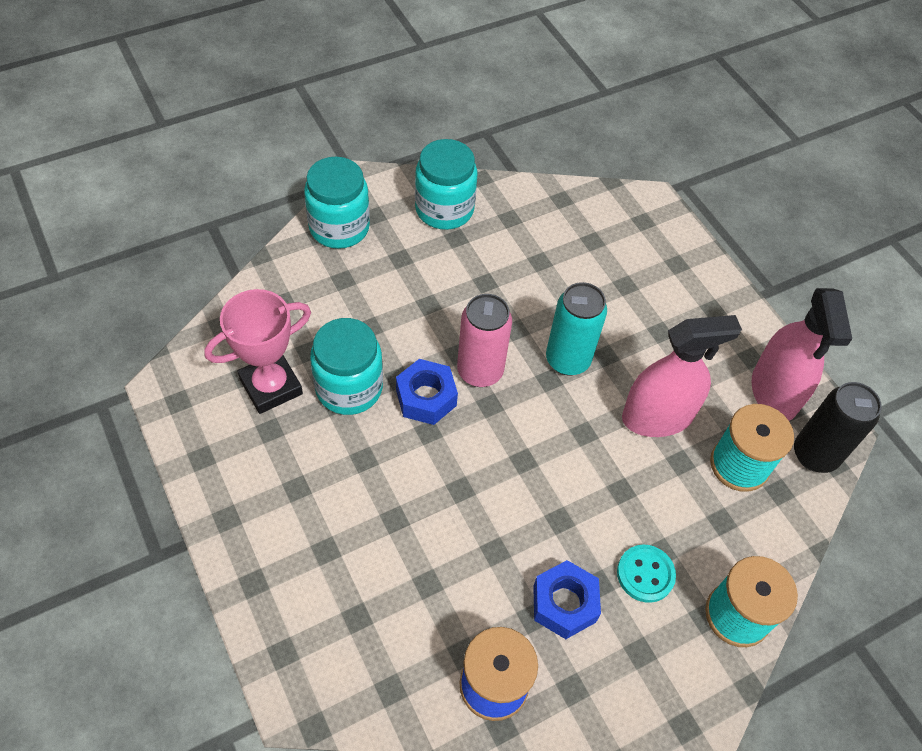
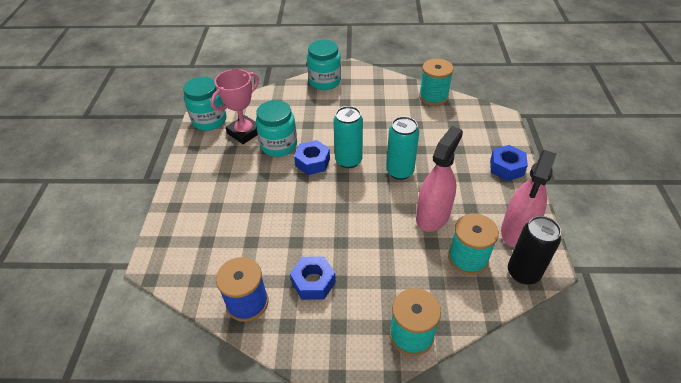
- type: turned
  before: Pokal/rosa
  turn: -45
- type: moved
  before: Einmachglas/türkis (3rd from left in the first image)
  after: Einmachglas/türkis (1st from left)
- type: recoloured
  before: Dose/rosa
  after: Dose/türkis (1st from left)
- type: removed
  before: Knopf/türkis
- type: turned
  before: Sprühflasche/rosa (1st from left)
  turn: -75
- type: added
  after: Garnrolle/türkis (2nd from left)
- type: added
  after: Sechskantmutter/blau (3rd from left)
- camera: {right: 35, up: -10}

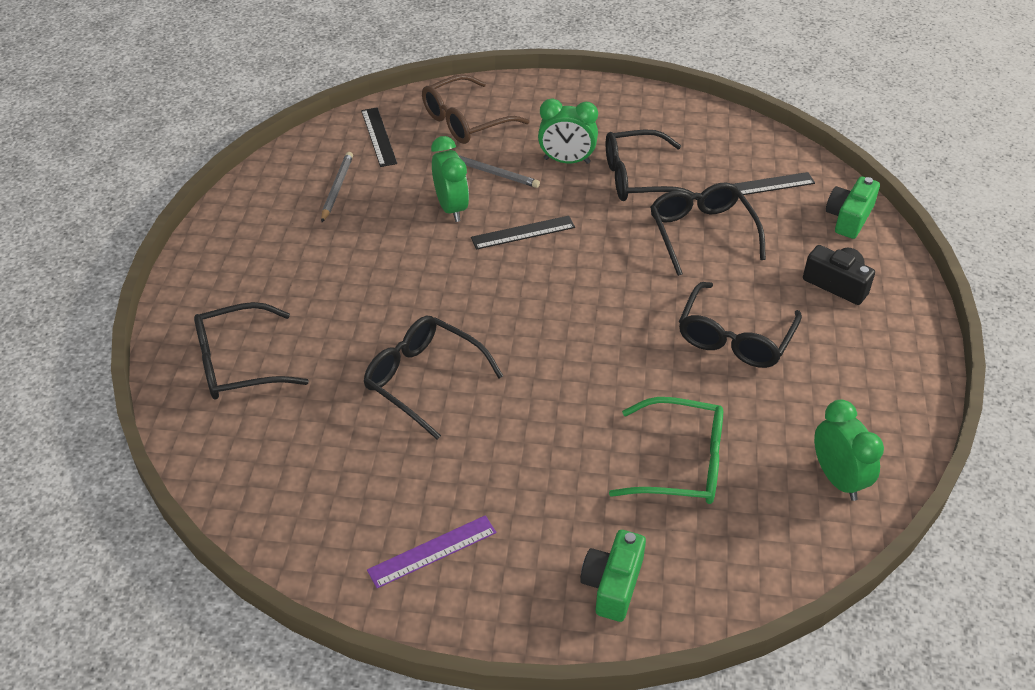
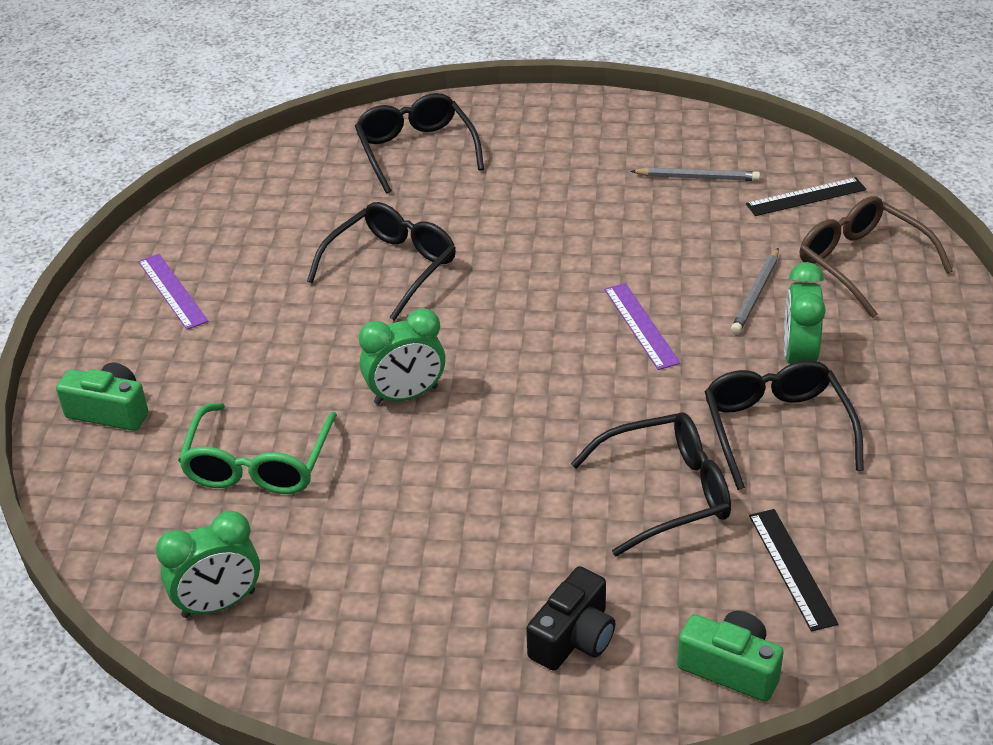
- type: moved
  before: Wecker/grün (1st from left in the first image)
  after: Wecker/grün (2nd from left)
- type: recoloured
  before: Lineal/schwarz (2nd from left)
  after: Lineal/lila (2nd from left)
- type: removed
  before: Brille/schwarz (5th from left)
- camera: {right: 90, up: -5}

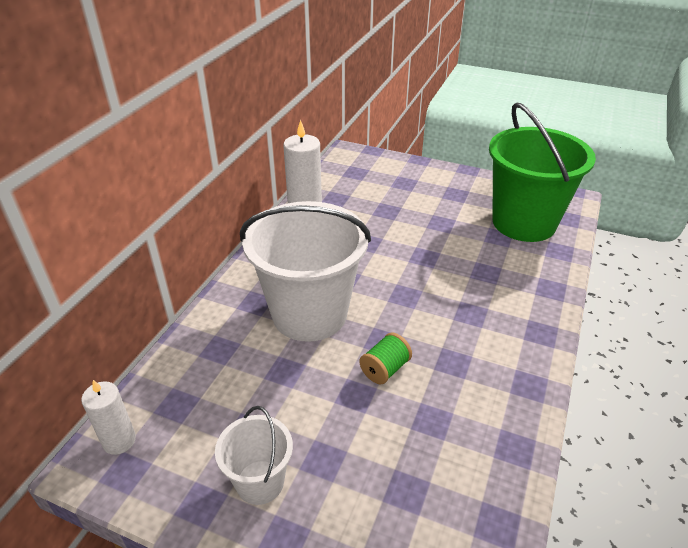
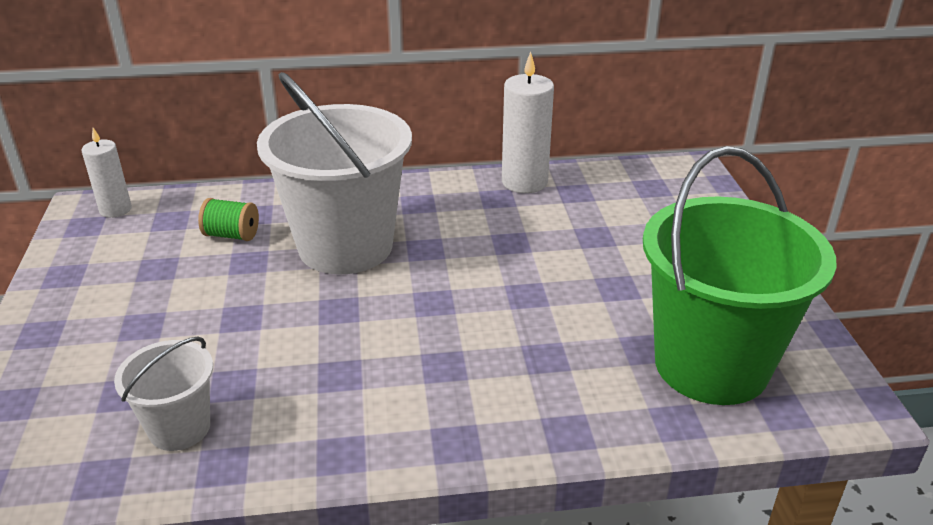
- type: moved
  before: Eimer/weiß (1st from left)
- type: moved
  before: Garnrolle/grün
- camera: {right: 60, up: -5}

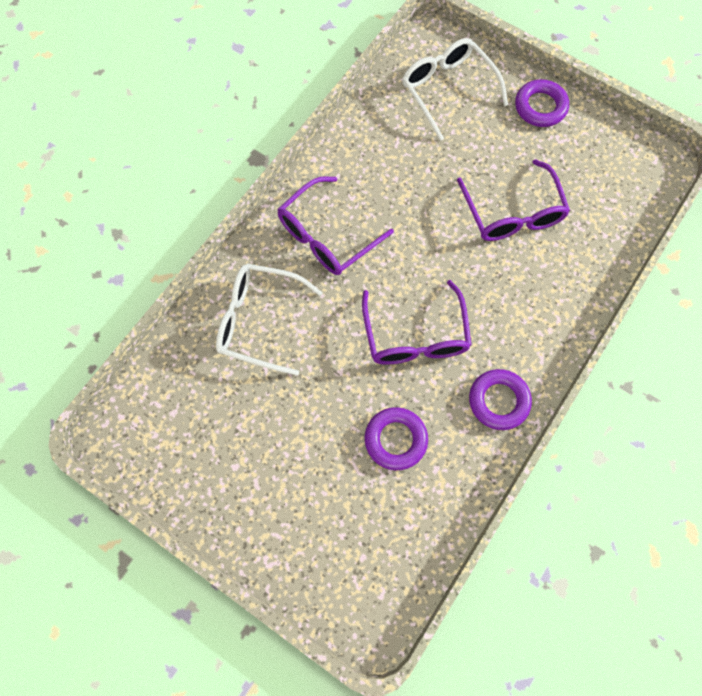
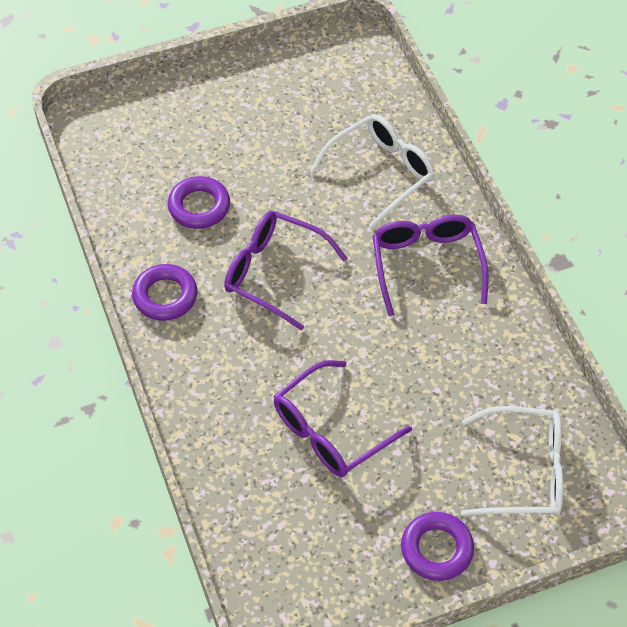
- type: turned
  before: Brille/lila (3rd from left in the first image)
  turn: -60
- camera: {right: 125, up: -15}

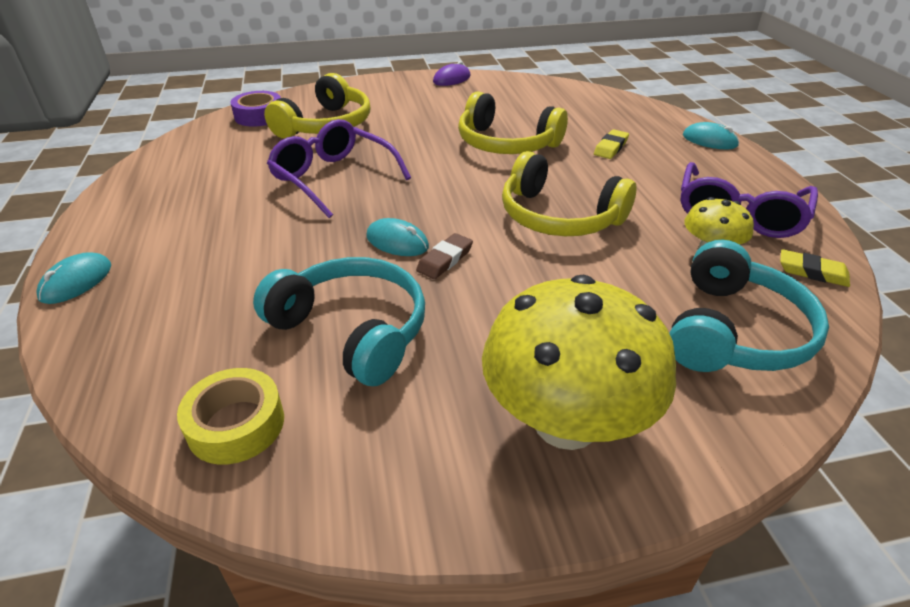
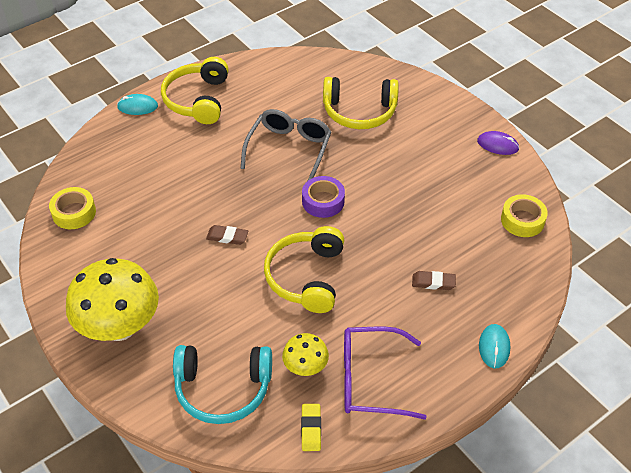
- type: moved
  before: Klebeband/lila
- type: removed
  before: Kopfhörer/türkis (1st from left)
- type: recoloured
  before: Brille/lila (1st from left)
  after: Brille/grau
- type: removed
  before: Computermaus/türkis (2nd from left)
- type: moved
  before: Kopfhörer/gelb (2nd from left in the first image)
  after: Kopfhörer/gelb (1st from left)
- type: recoloured
  before: Radiergummi/gelb (1st from left)
  after: Radiergummi/braun (2nd from left)
- type: added
  after: Klebeband/gelb (2nd from left)
- camera: {right: 65, up: 10}

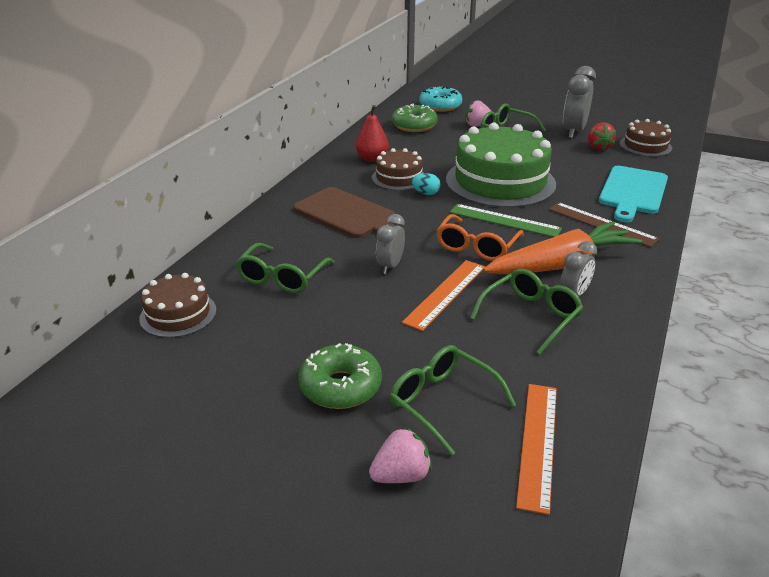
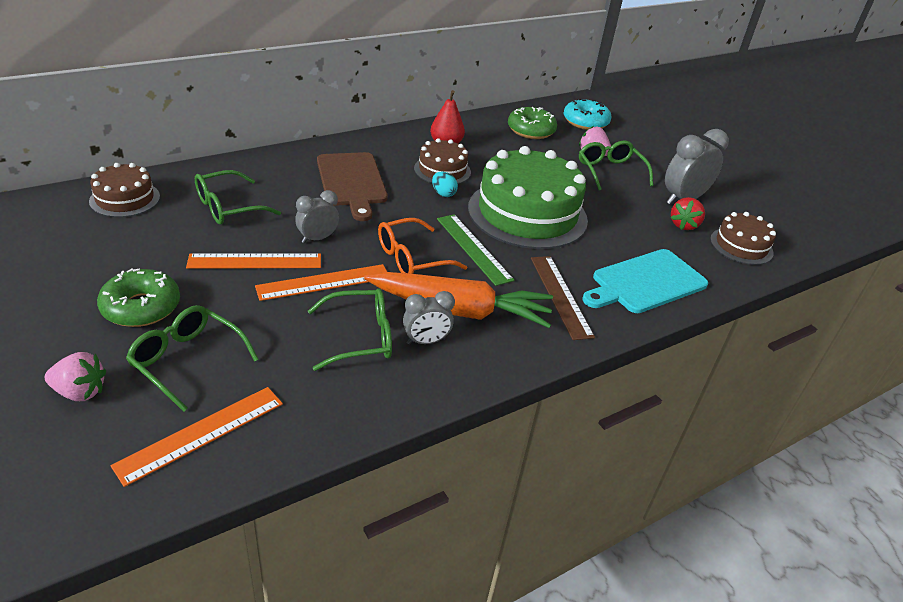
- type: turned
  before: Brille/grün (2nd from left in the first image)
  turn: -45
- type: added
  after: Lineal/orange (2nd from left)
- camera: {right: 30, up: 5}

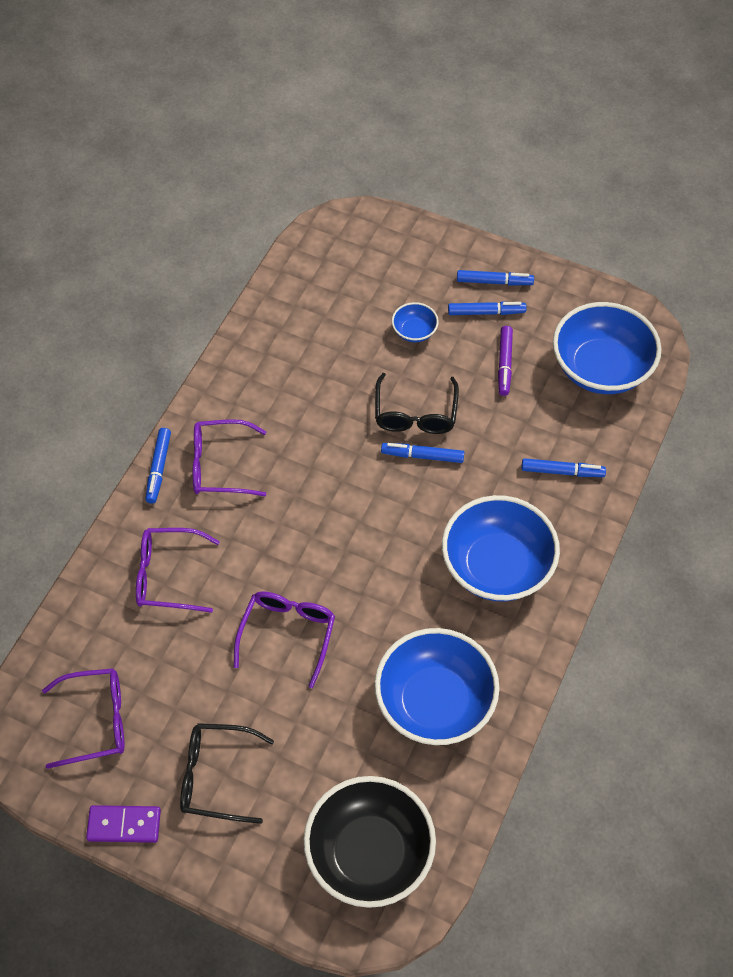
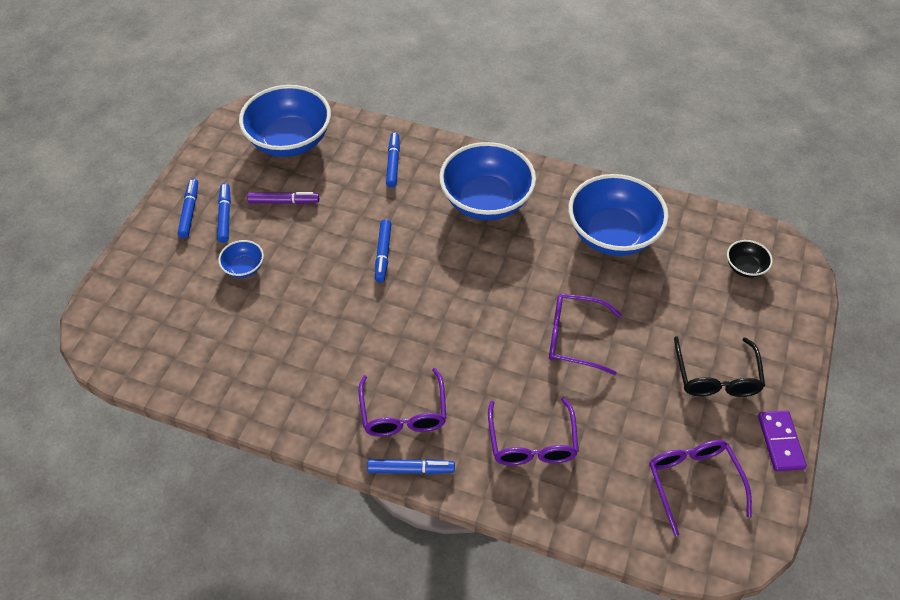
- type: resized
  before: Schüssel/schwarz
  scale: 0.45
- type: removed
  before: Brille/schwarz (2nd from left)
- camera: {right: -95, up: -5}

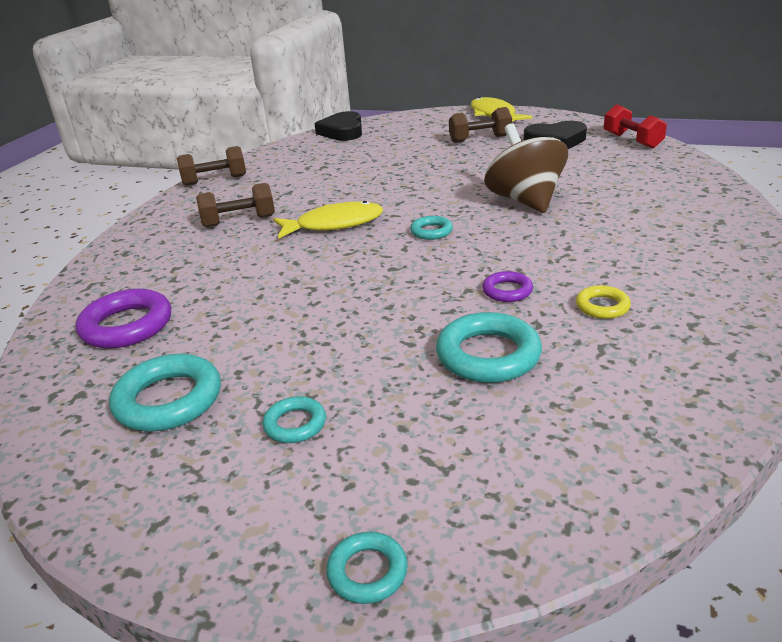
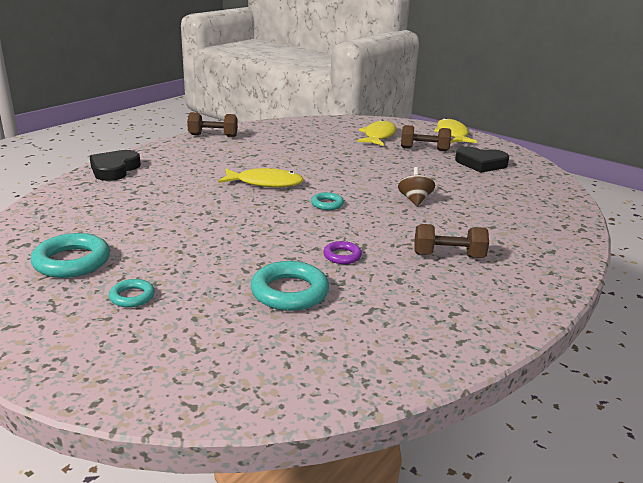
- type: removed
  before: Ring/lila (1st from left)
- type: moved
  before: Hantel/braun (2nd from left in the first image)
  after: Hantel/braun (3rd from left)
- type: moved
  before: Herz/schwarz (1st from left)
- type: removed
  before: Ring/türkis (3rd from left)
- type: resized
  before: Kreisel/braun
  scale: 0.54
- type: removed
  before: Ring/gelb
- type: removed
  before: Hantel/rot
- type: added
  after: Fisch/gelb (2nd from left)
- camera: {right: 15, up: -5}

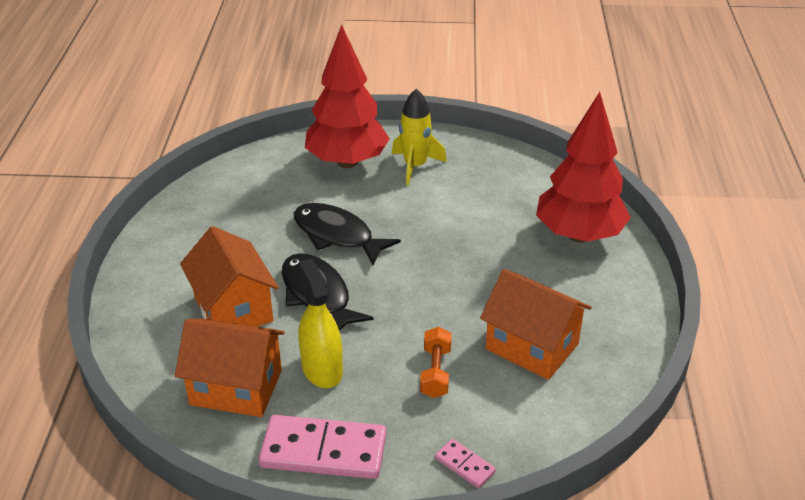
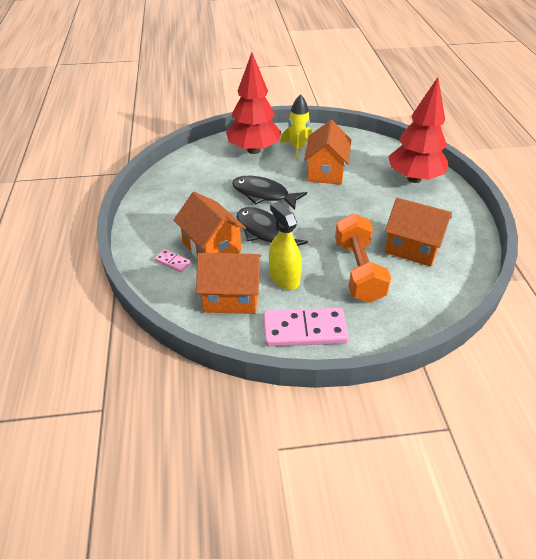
- type: resized
  before: Hantel/orange
  scale: 1.93
- type: moved
  before: Dominostein/rosa (2nd from left in the first image)
  after: Dominostein/rosa (1st from left)
- type: added
  after: Haus/orange (3rd from left)
- camera: {right: -10, up: 5}

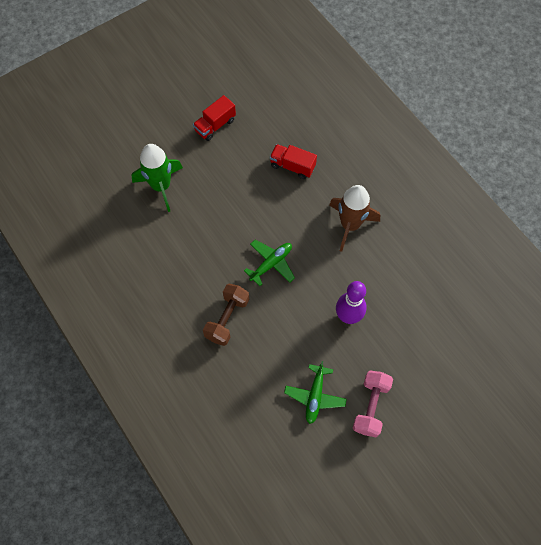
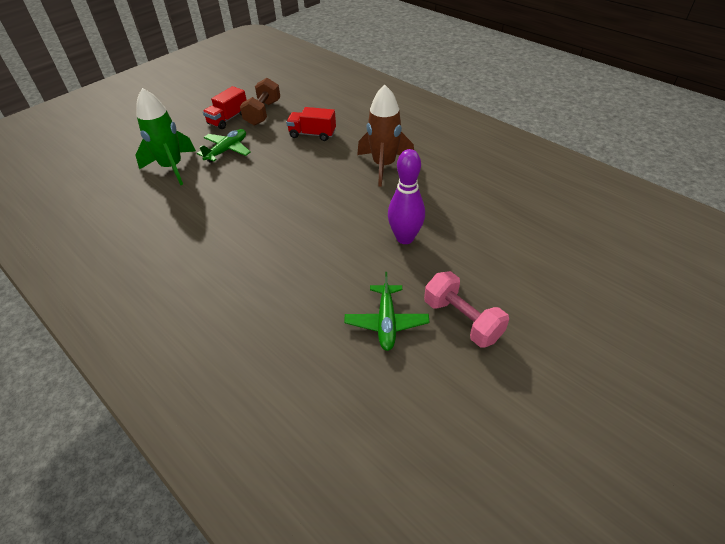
- type: moved
  before: Hantel/braun
- type: moved
  before: Flugzeug/grün (1st from left)
- type: turned
  before: Hantel/rosa
  turn: -45
- camera: {right: -10, up: -20}

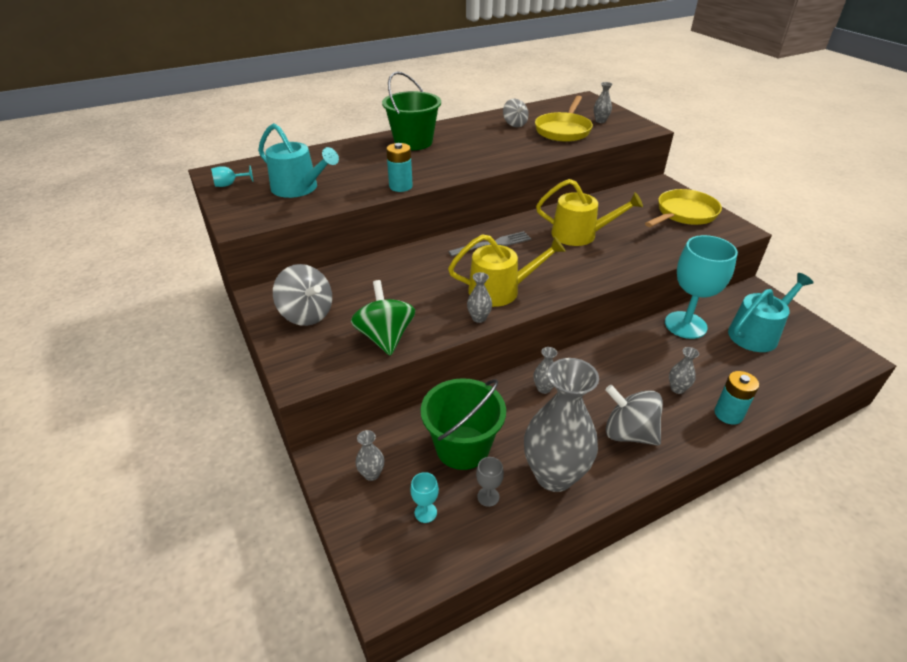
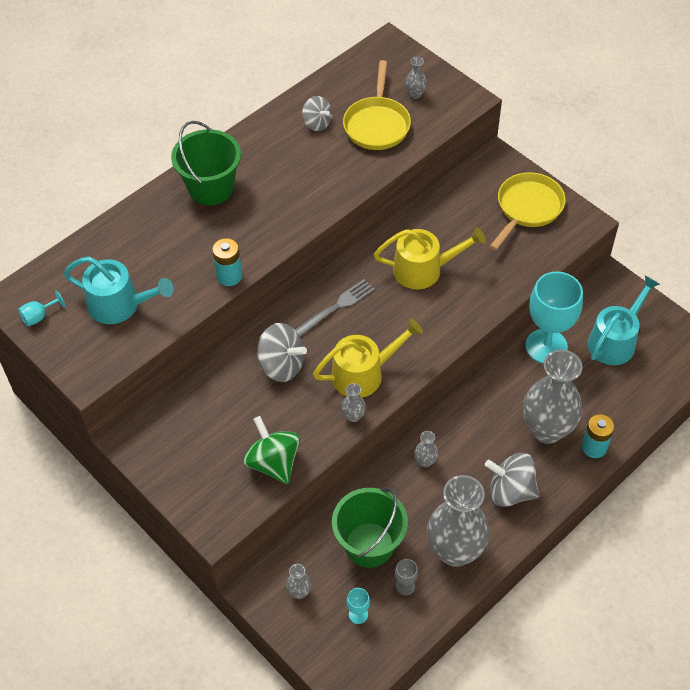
- type: moved
  before: Kreisel/grau (1st from left)
- type: resized
  before: Vase/grau (6th from left)
  scale: 2.46
- camera: {right: -15, up: 15}

